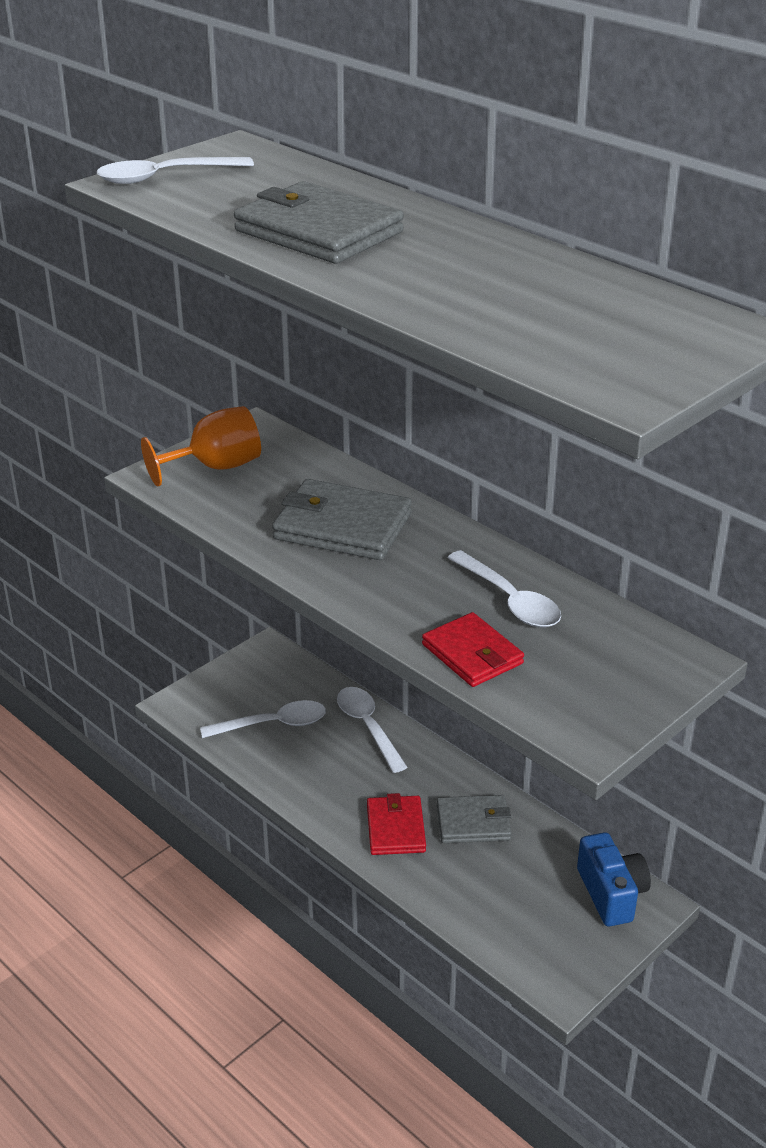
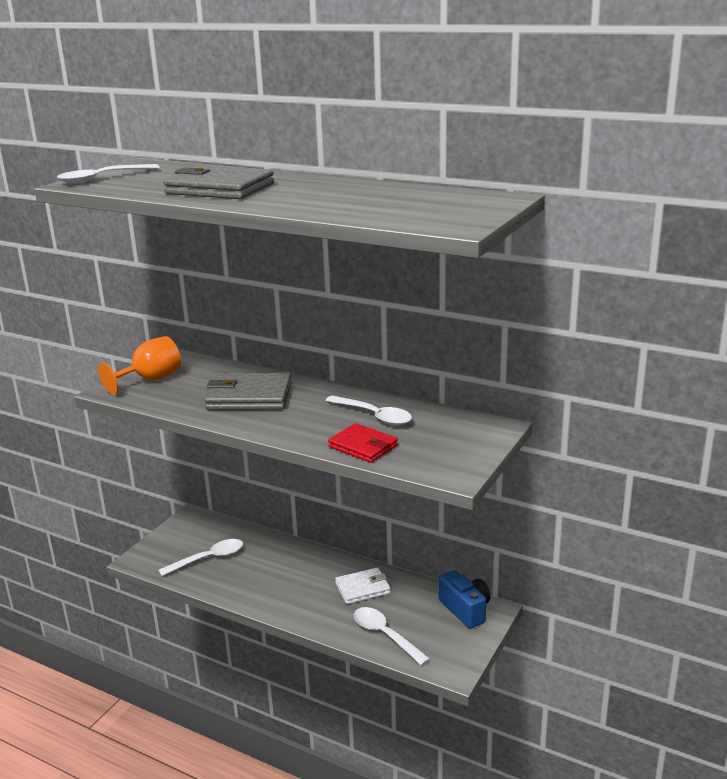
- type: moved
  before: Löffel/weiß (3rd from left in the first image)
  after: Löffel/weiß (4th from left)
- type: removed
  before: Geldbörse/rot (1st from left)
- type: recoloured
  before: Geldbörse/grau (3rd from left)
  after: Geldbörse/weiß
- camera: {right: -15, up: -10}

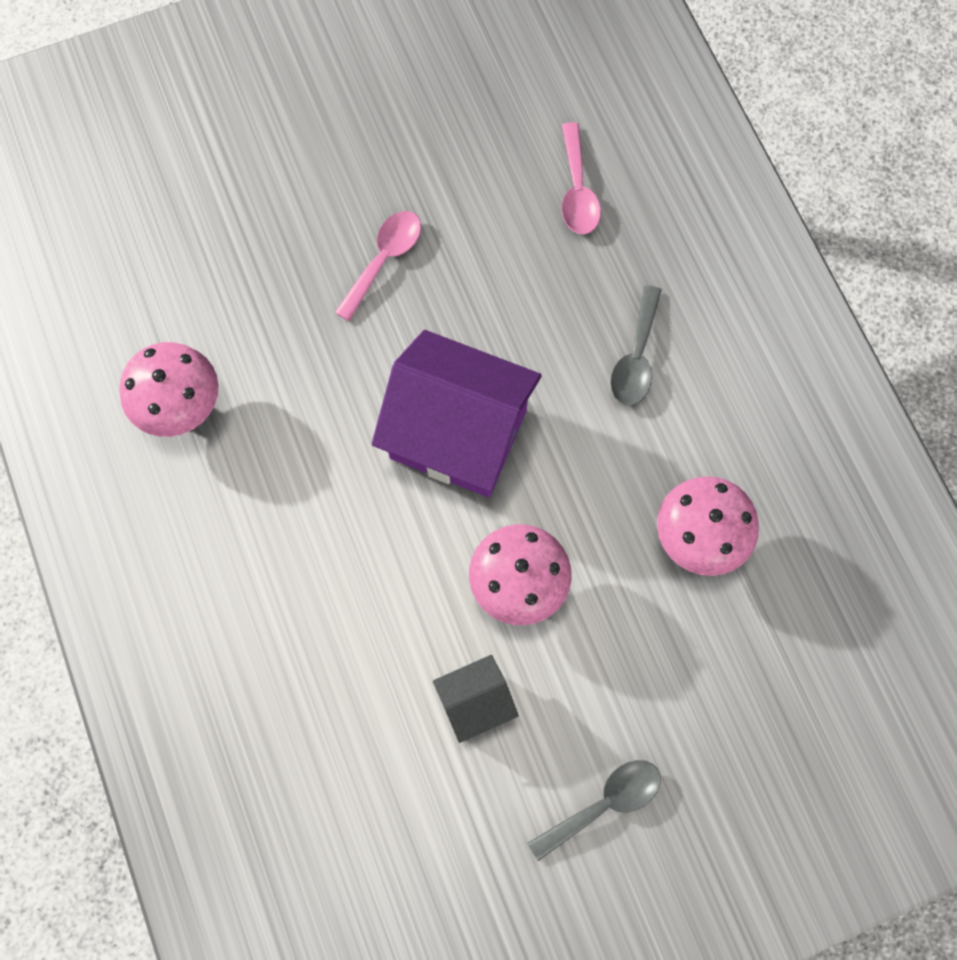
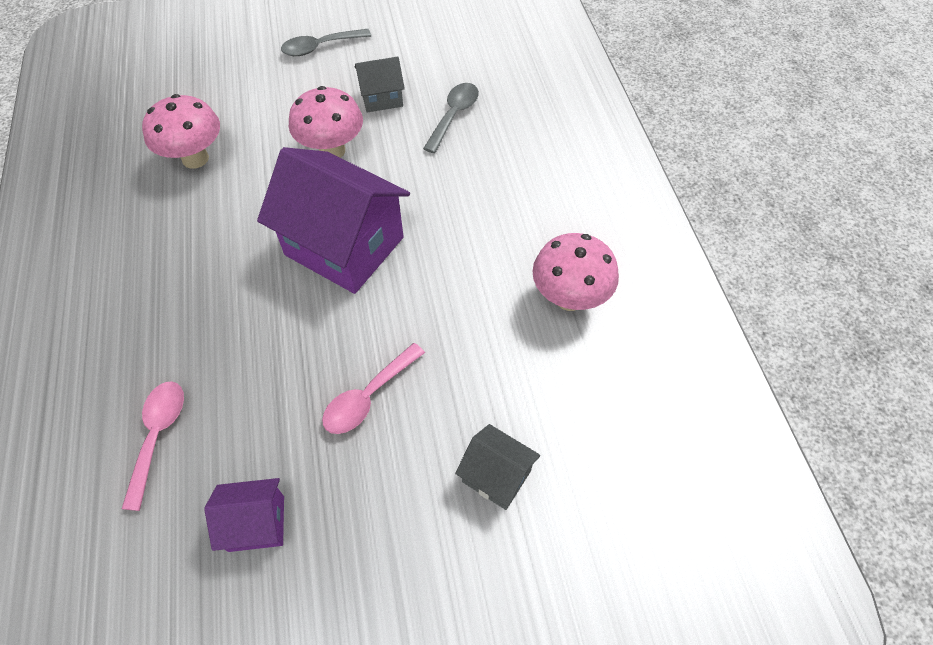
- type: moved
  before: Löffel/grau (2nd from left)
- type: added
  after: Haus/lila (1st from left)
- type: added
  after: Haus/grau (2nd from left)
- camera: {right: -170, up: -15}

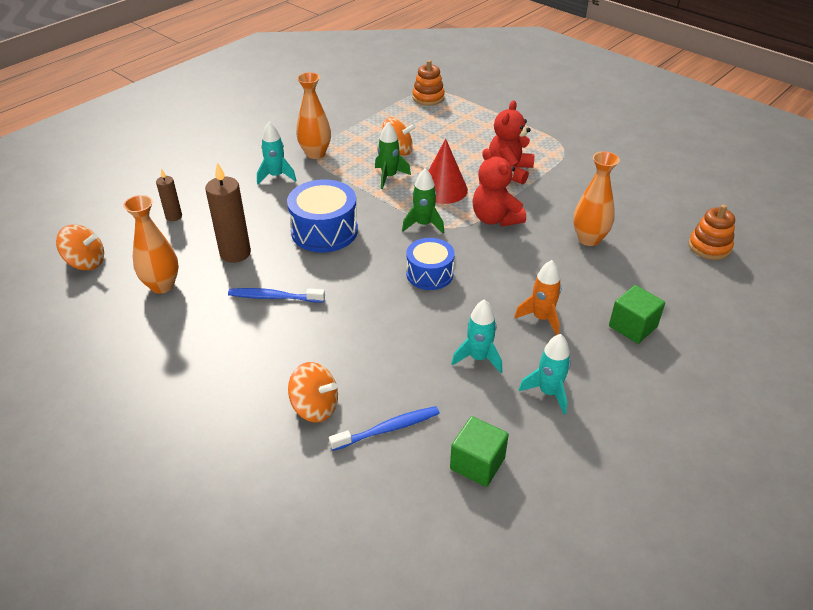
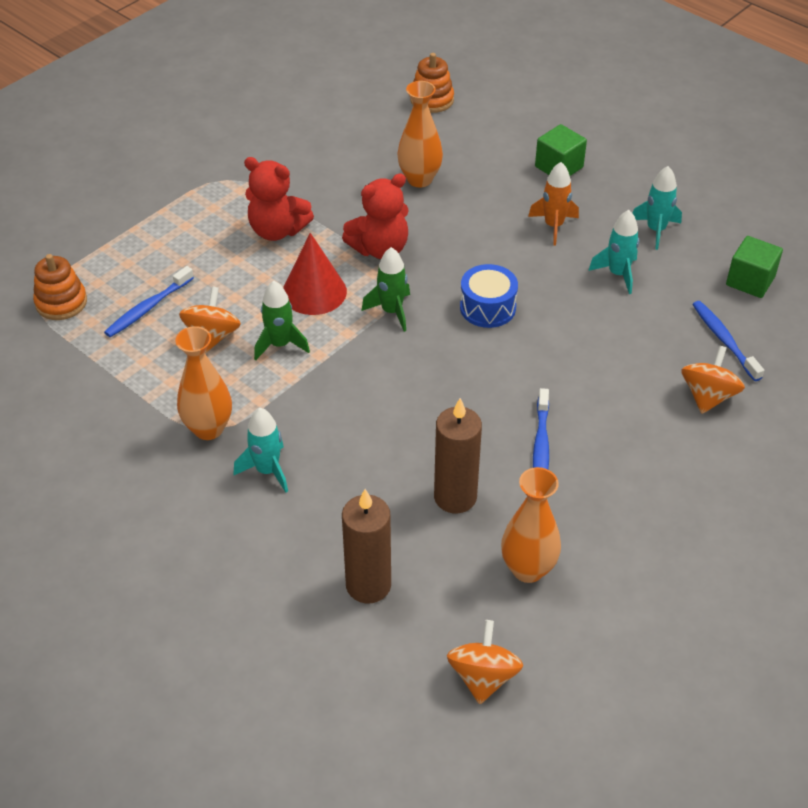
- type: resized
  before: Kerze/braun (1st from left)
  scale: 1.78
- type: removed
  before: Trommel/blau (1st from left)
- type: added
  after: Zahnbürste/blau (1st from left)
- camera: {right: -90, up: 5}

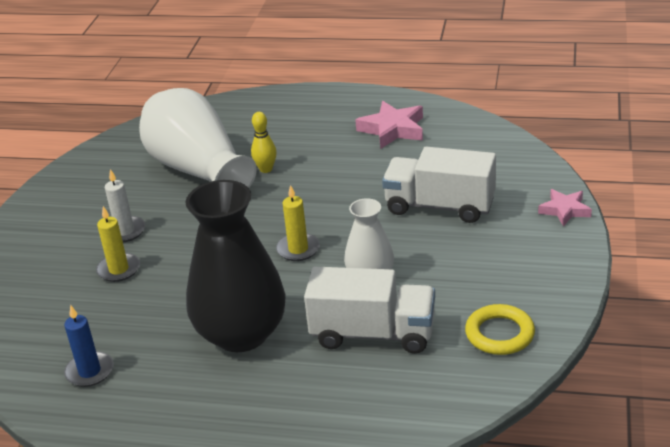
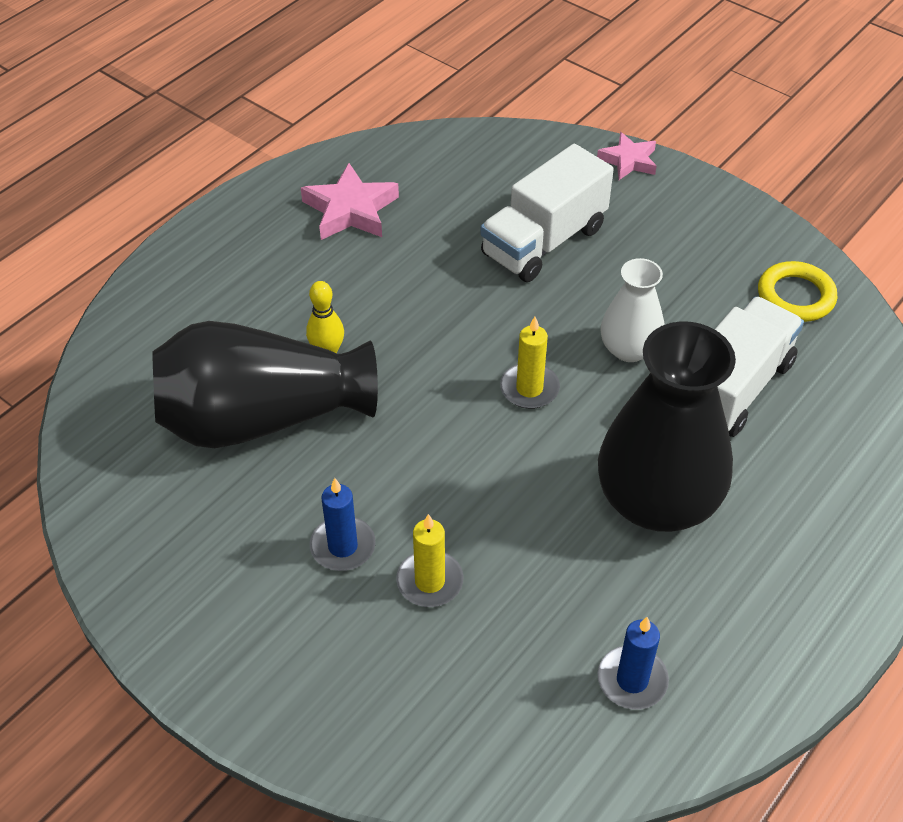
- type: recoloured
  before: Kerze/weiß
  after: Kerze/blau (1st from left)
- type: recoloured
  before: Vase/weiß (1st from left)
  after: Vase/schwarz (1st from left)
- camera: {right: -65, up: 15}

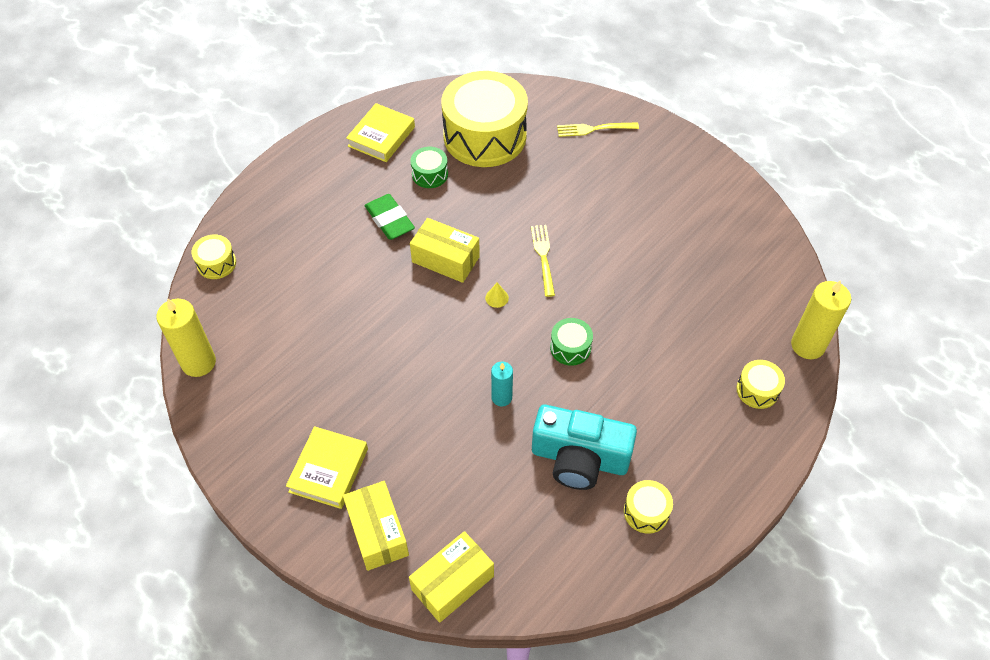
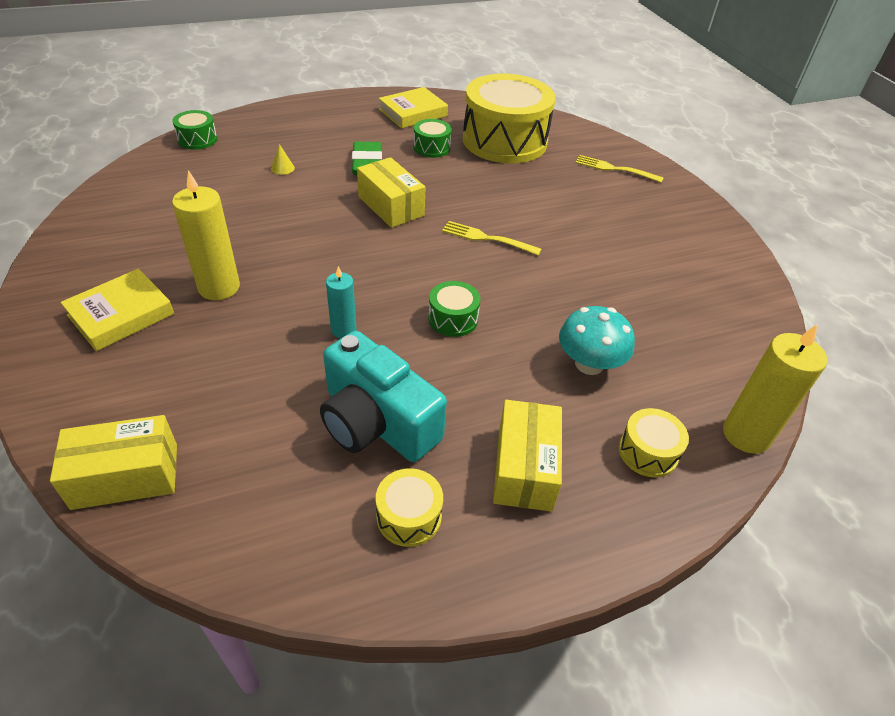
- type: moved
  before: Kerze/gelb (1st from left)
- type: recoloured
  before: Trommel/gelb (1st from left)
  after: Trommel/grün (1st from left)
- type: moved
  before: Schachtel/gelb (1st from left in the first image)
  after: Schachtel/gelb (3rd from left)
- type: moved
  before: Kegel/gelb
- type: turned
  before: Gabel/gelb (1st from left)
  turn: -90
- type: added
  after: Pilz/türkis
- camera: {right: 25, up: -10}

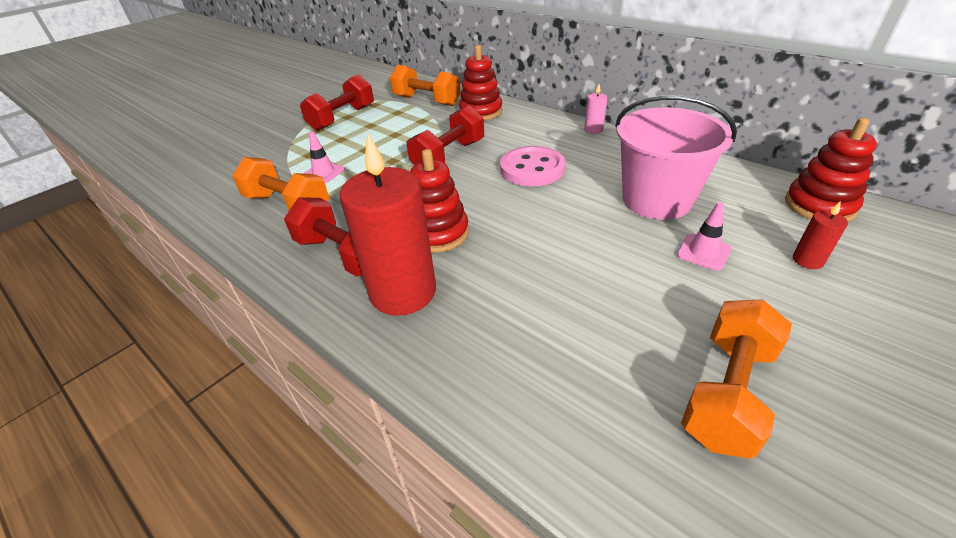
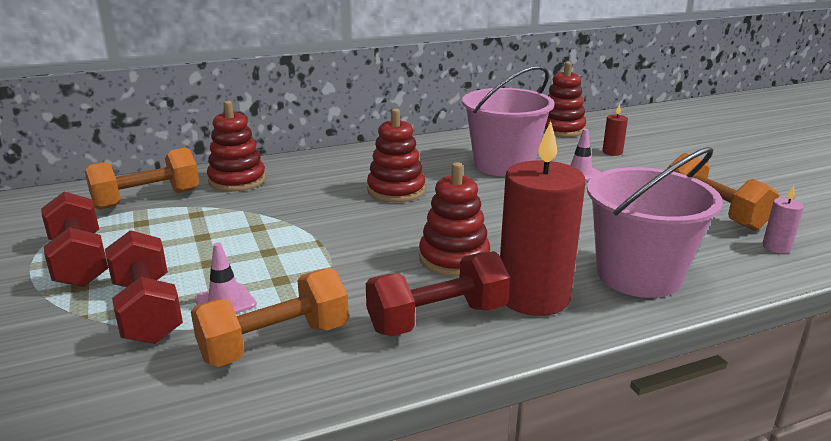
- type: moved
  before: Hantel/rot (3rd from left in the first image)
  after: Hantel/rot (2nd from left)
- type: replaced
  before: Knopf/rosa
  after: Stapelspielzeug/rot (2nd from left)
- type: moved
  before: Kerze/rosa
- type: added
  after: Eimer/rosa (2nd from left)
- camera: {right: -65, up: -15}

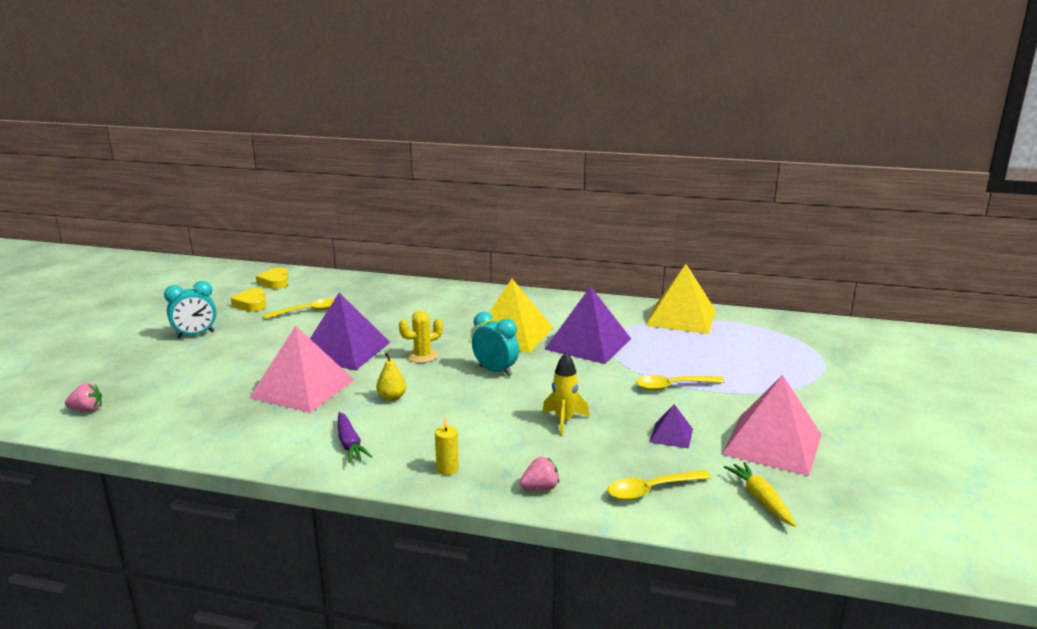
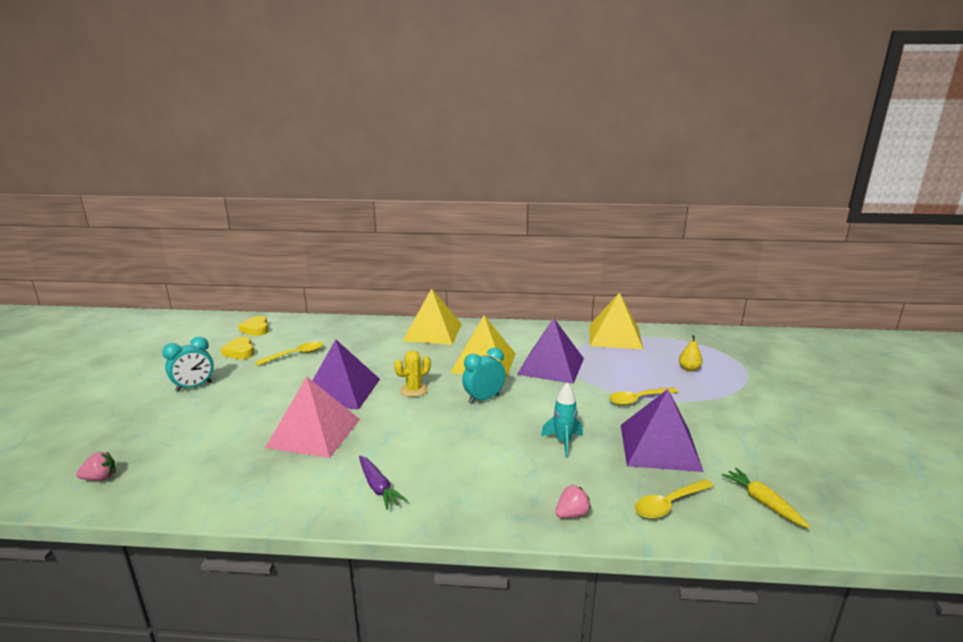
- type: moved
  before: Birne/gelb
- type: removed
  before: Kerze/gelb
- type: turned
  before: Wecker/türkis (2nd from left)
  turn: -60
- type: recoloured
  before: Rakete/gelb
  after: Rakete/türkis
- type: resized
  before: Pyramide/lila (3rd from left)
  scale: 2.12
- type: removed
  before: Pyramide/rosa (2nd from left)
- type: added
  after: Pyramide/gelb (1st from left)
- camera: {right: -10, up: 0}

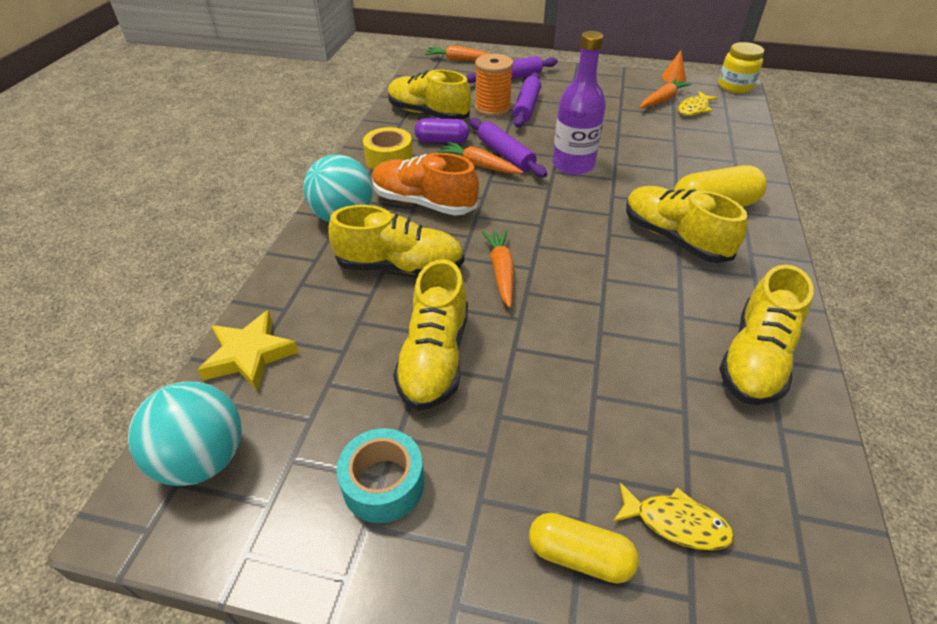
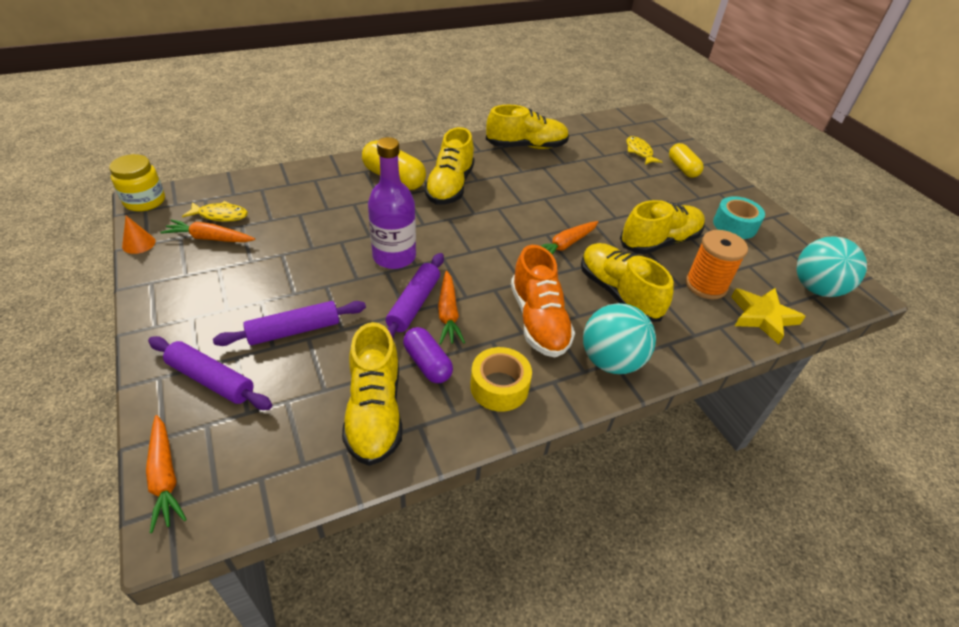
- type: moved
  before: Garnrolle/orange
- camera: {right: -130, up: 0}

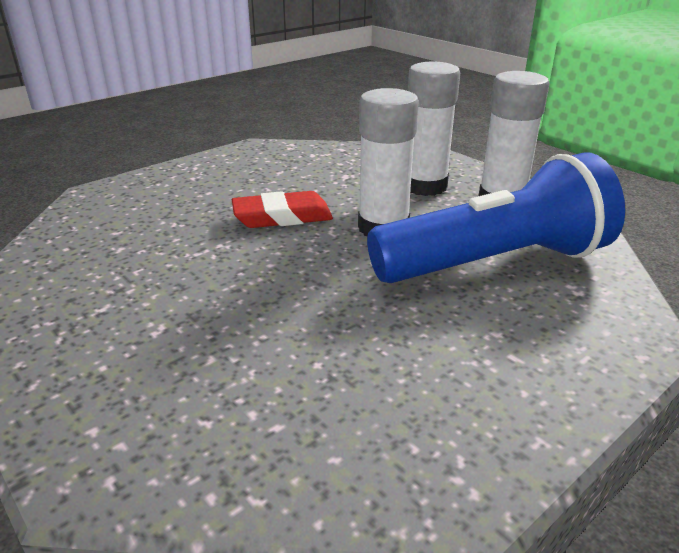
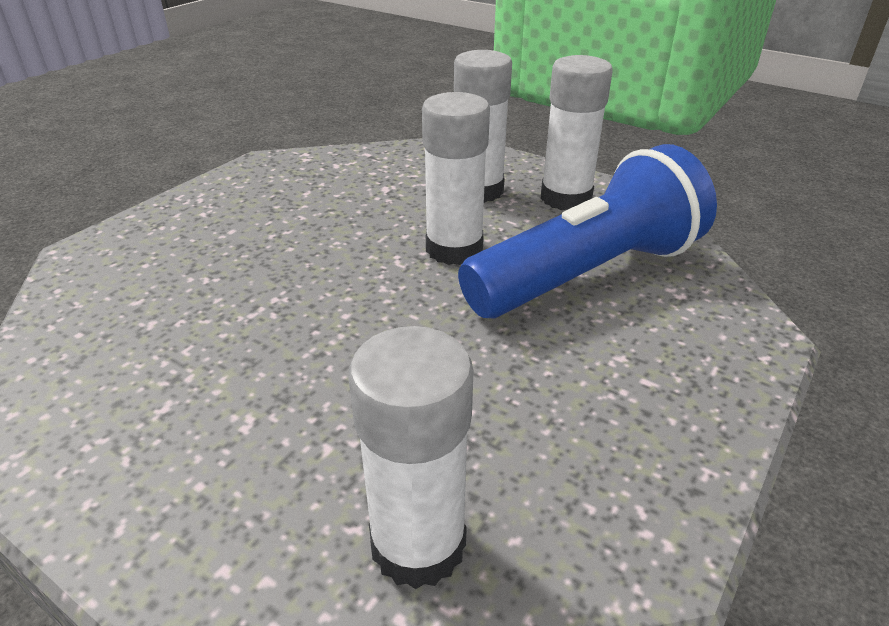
- type: removed
  before: Radiergummi/rot
- type: added
  after: Klebestift/weiß (1st from left)
- camera: {right: -15, up: 5}

